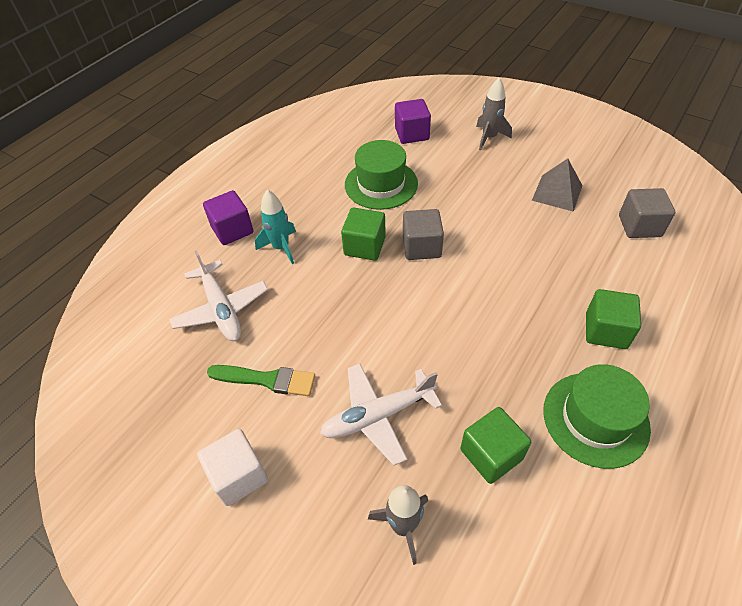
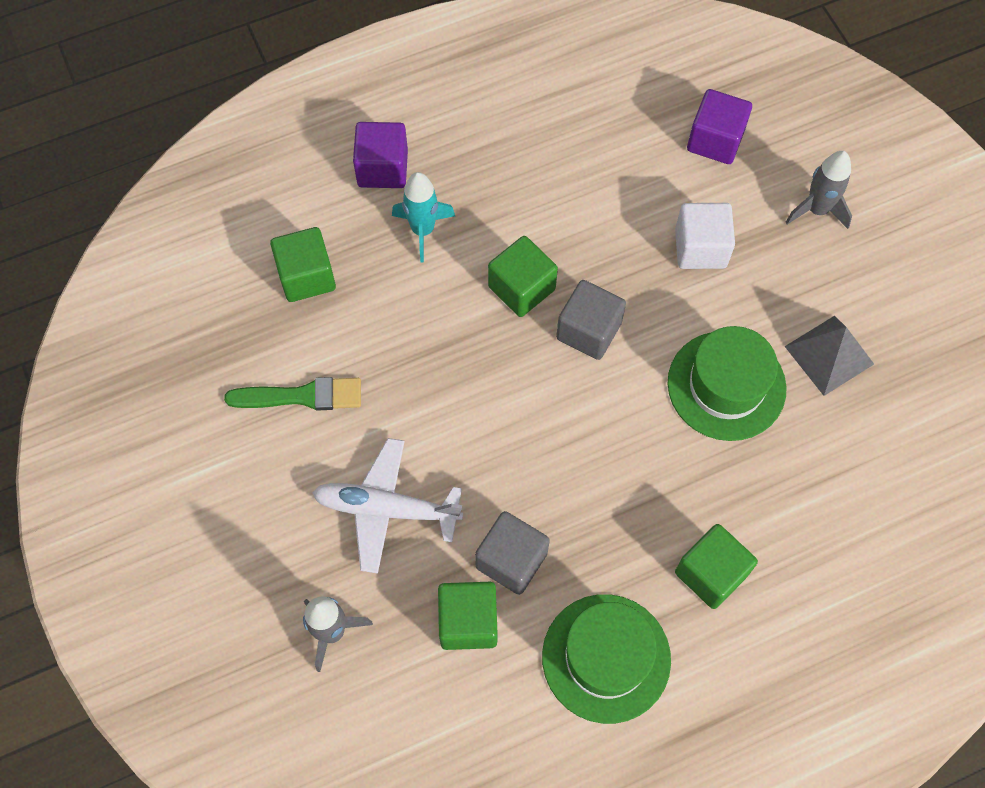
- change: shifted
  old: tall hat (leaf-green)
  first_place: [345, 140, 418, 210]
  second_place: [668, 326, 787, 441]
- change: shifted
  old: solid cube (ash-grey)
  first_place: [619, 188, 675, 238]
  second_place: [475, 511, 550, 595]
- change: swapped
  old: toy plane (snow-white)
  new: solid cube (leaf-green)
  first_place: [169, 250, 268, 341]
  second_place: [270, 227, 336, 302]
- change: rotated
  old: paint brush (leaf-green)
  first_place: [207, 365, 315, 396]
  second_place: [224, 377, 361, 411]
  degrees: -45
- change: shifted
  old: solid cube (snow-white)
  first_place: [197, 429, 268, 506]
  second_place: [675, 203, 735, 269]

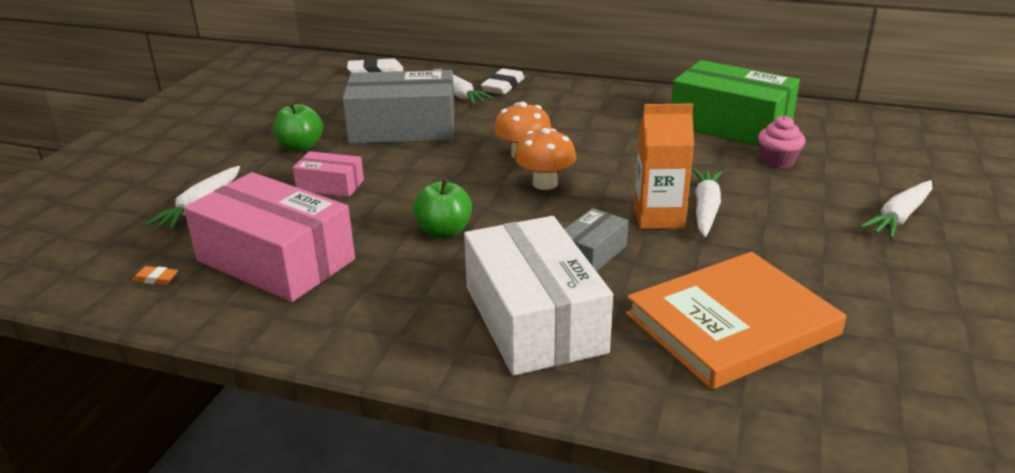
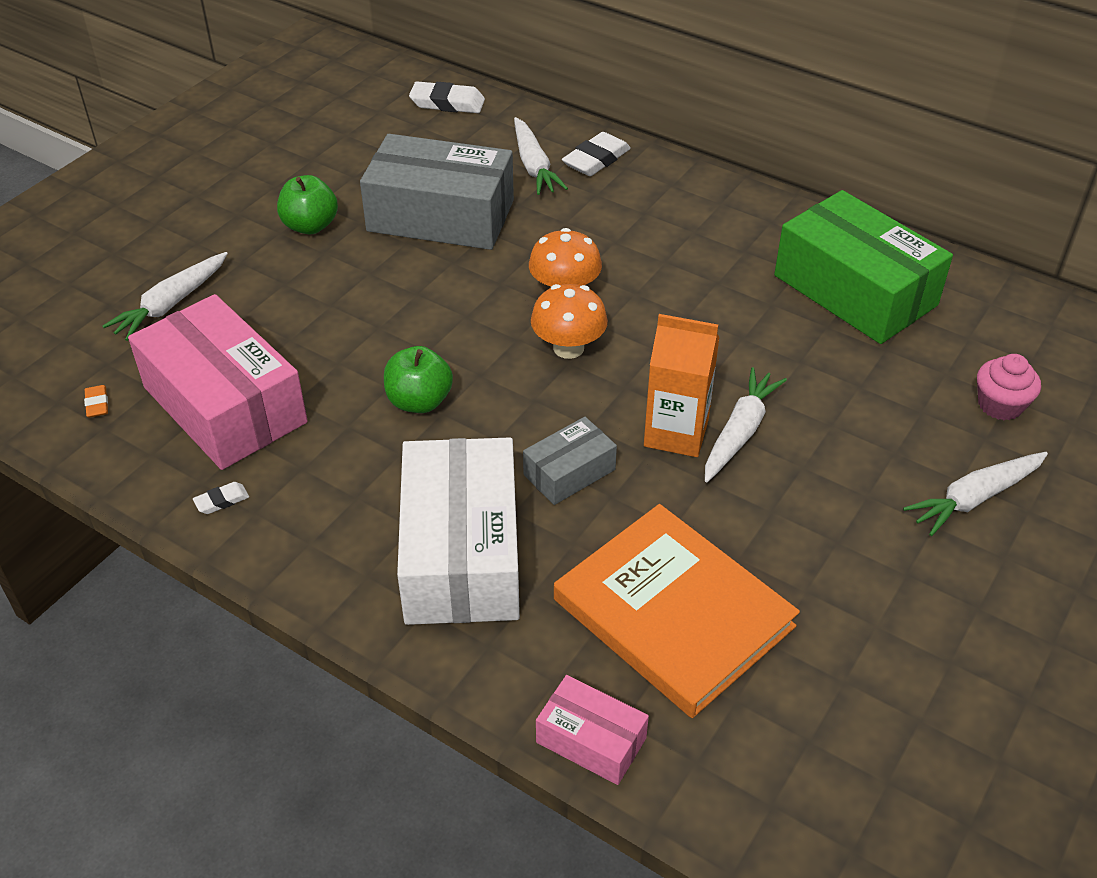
- change: shifted
  old: cupcake (rosy)
  first_place: [758, 116, 806, 168]
  second_place: [977, 354, 1041, 420]
- change: shifted
  old: package (rosy)
  first_place: [293, 151, 364, 197]
  second_place: [536, 675, 649, 785]
- change: rotated
  old: hardcover (orange-coloured)
  first_place: [626, 252, 846, 390]
  second_place: [554, 504, 800, 718]
  degrees: 60
- change: rotated
  old: eraser (orange-coloured)
  first_place: [132, 266, 179, 285]
  second_place: [84, 385, 108, 418]
  degrees: 45
- change: new
  new: eraser (snow-white)
  second_place: [193, 482, 249, 514]

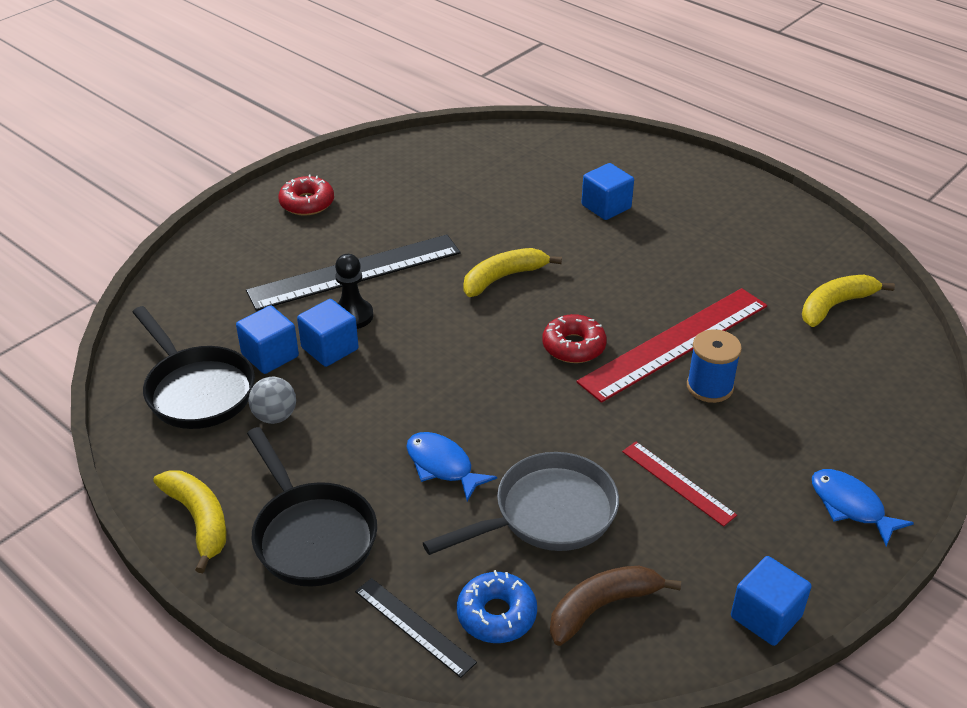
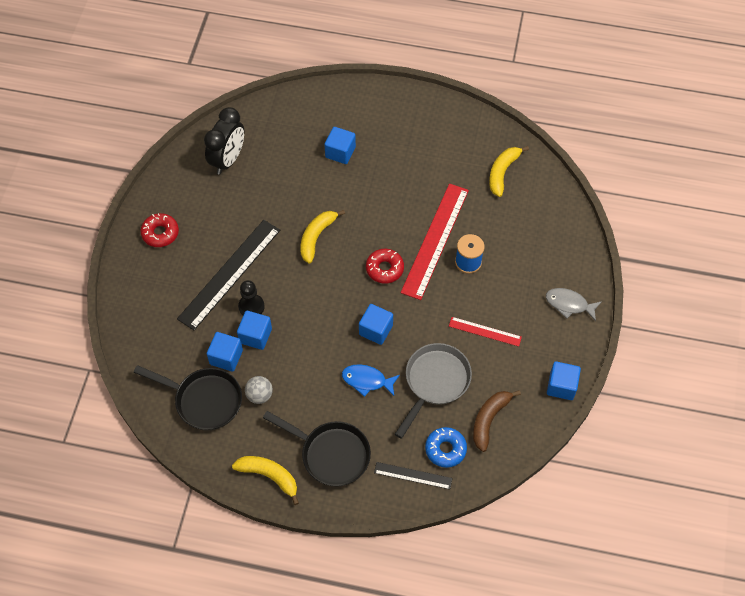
- change: repainted
  old: fish figure (royal blue)
  new: fish figure (ash-grey)
  first_place: [812, 469, 914, 547]
  second_place: [546, 288, 602, 321]
- change: new
  new: bedside clock (ebony)
  second_place: [204, 107, 244, 175]
- change: new
  new: solid cube (royal blue)
  second_place: [359, 304, 393, 345]

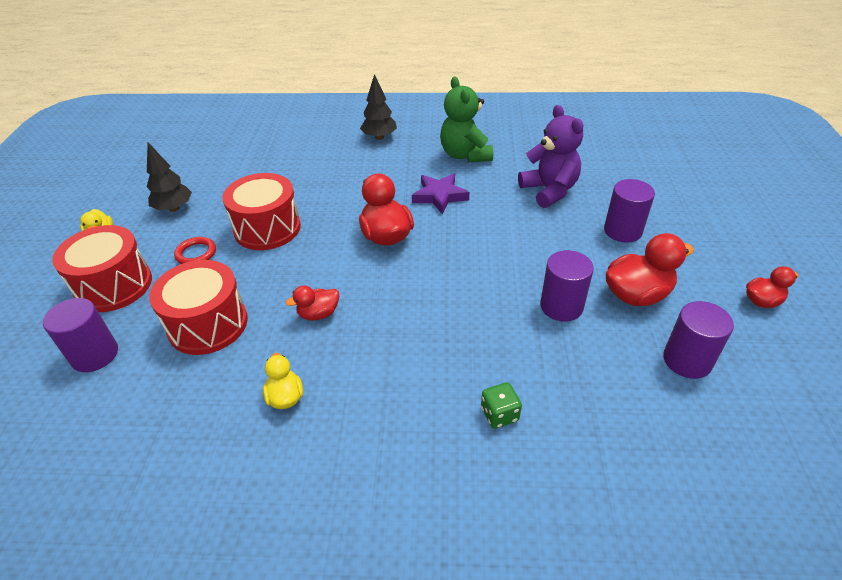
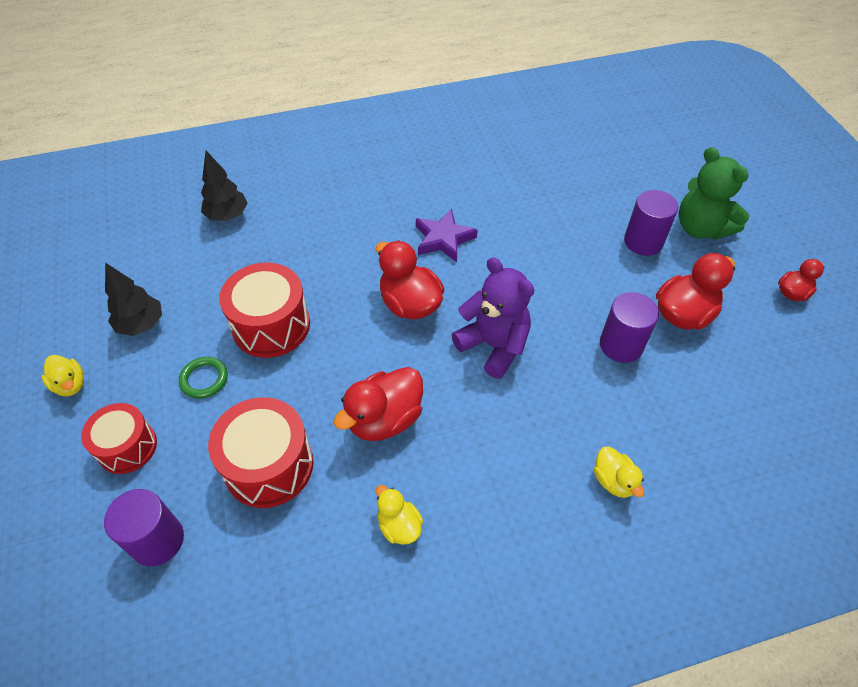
- change: shifted
  old: fir tree (ebony)
  first_place: [360, 74, 397, 140]
  second_place: [201, 151, 248, 221]
- change: shifted
  old: teddy (leaf-green)
  first_place: [440, 76, 493, 162]
  second_place: [679, 147, 749, 240]
- change: shifted
  old: teddy (royal purple)
  first_place: [518, 105, 583, 208]
  second_place: [452, 257, 534, 379]
- change: scaled
  old: drum (red)
  first_place: [52, 225, 152, 312]
  second_place: [81, 403, 157, 474]
  factor: 0.66
- change: repainted
  old: torus (red)
  new: torus (leaf-green)
  first_place: [174, 237, 216, 264]
  second_place: [179, 357, 228, 399]
- change: scaled
  old: rubber duck (red)
  first_place: [285, 286, 339, 321]
  second_place: [333, 367, 423, 441]
  factor: 1.74
- change: gone
  old: cylinder (royal purple)
  first_place: [663, 301, 734, 379]
- change: swapped
  old: game die (leaf-green)
  new: rubber duck (yellow)
  first_place: [481, 382, 522, 429]
  second_place: [594, 447, 644, 498]

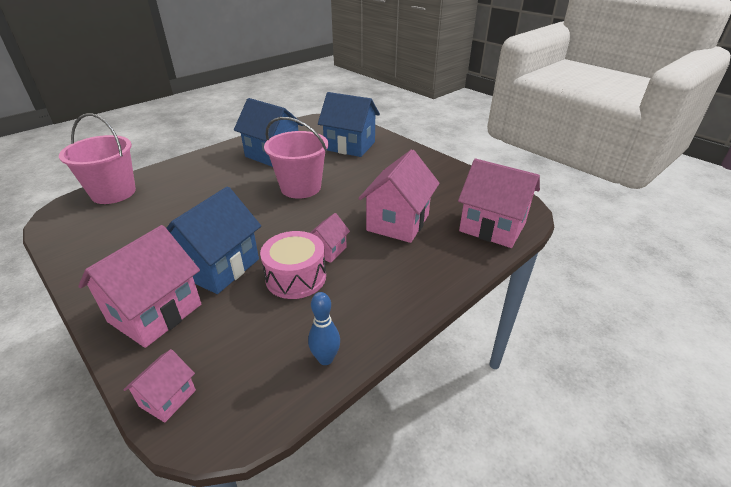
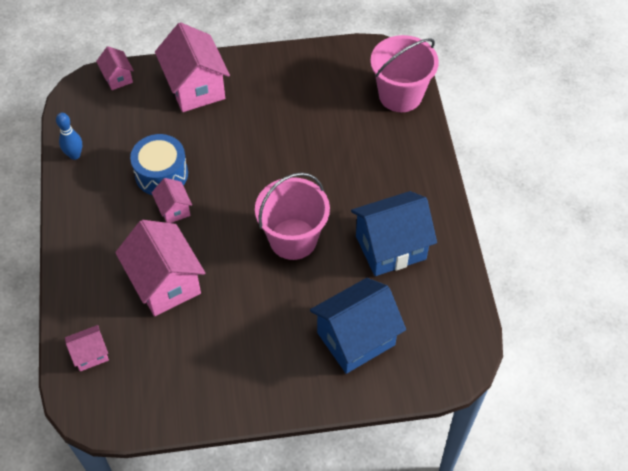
- change: scaled
  old: house (rosy)
  first_place: [458, 159, 540, 248]
  second_place: [65, 325, 109, 371]
  factor: 0.5
- change: gone
  old: house (royal blue)
  first_place: [166, 186, 261, 294]
- change: repainted
  old: drum (rosy)
  new: drum (royal blue)
  first_place: [260, 231, 326, 299]
  second_place: [130, 134, 188, 195]

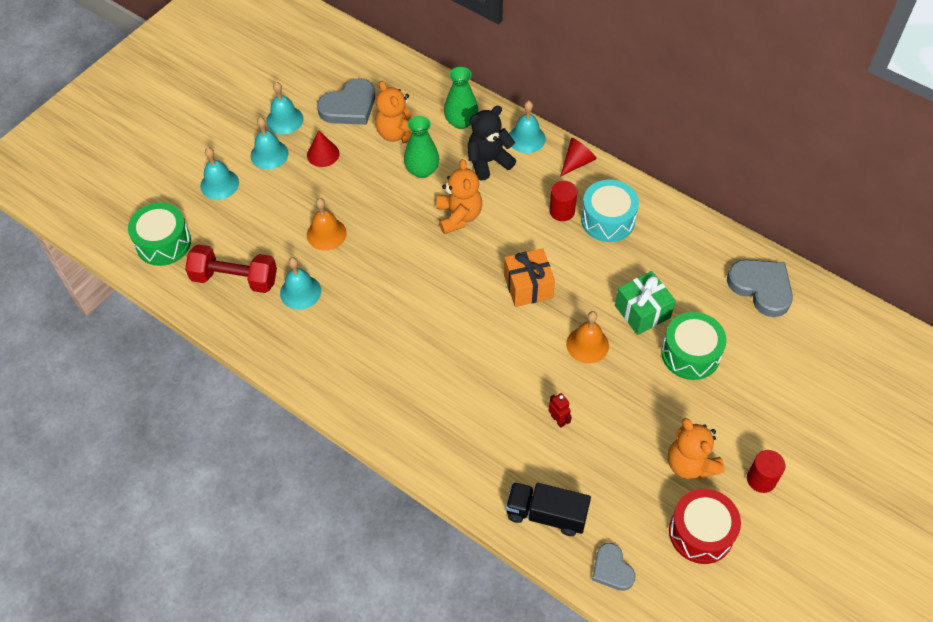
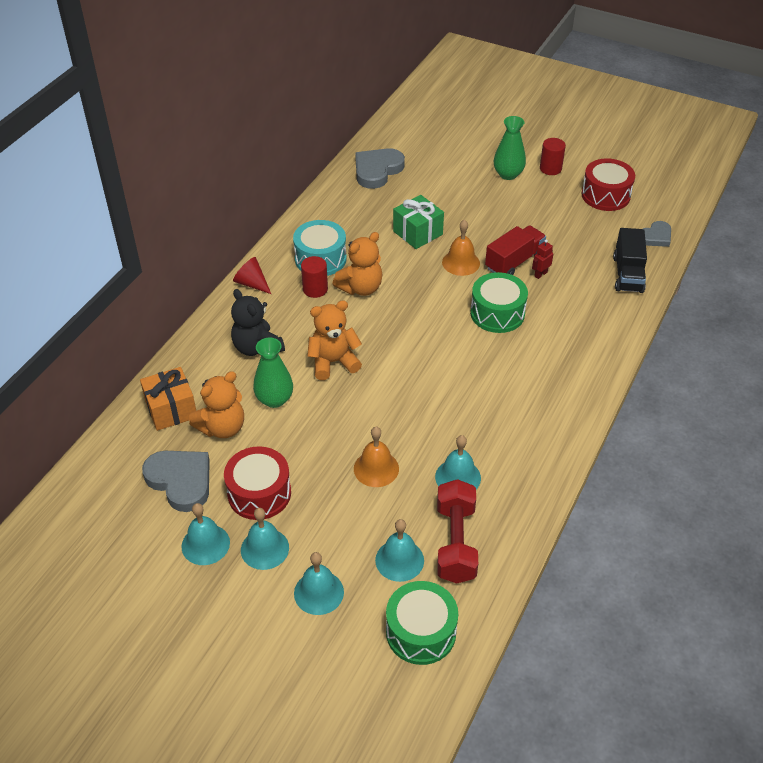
- change: shifted
  old: vase (leaf-green)
  first_place: [444, 67, 478, 129]
  second_place: [494, 116, 526, 180]
- change: shifted
  old: school bell (teal)
  first_place: [509, 101, 546, 153]
  second_place: [375, 519, 424, 582]
- change: swapped
  old: solid cone (red)
  new: drum (red)
  first_place: [307, 131, 339, 167]
  second_place: [224, 446, 291, 520]
- change: shifted
  old: wrapped gift (orange-coloured)
  first_place: [504, 248, 555, 307]
  second_place: [140, 367, 196, 431]
- change: shifted
  old: drum (leaf-green)
  first_place: [661, 312, 727, 380]
  second_place: [470, 272, 528, 333]
- change: shifted
  old: teddy (orange-coloured)
  first_place: [668, 418, 725, 479]
  second_place: [332, 232, 383, 296]
- change: new
  new: truck (red)
  second_place: [485, 225, 546, 275]

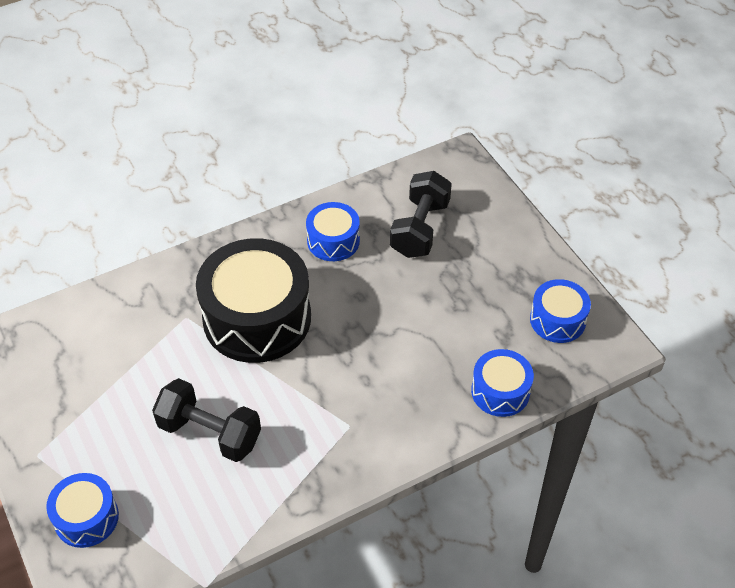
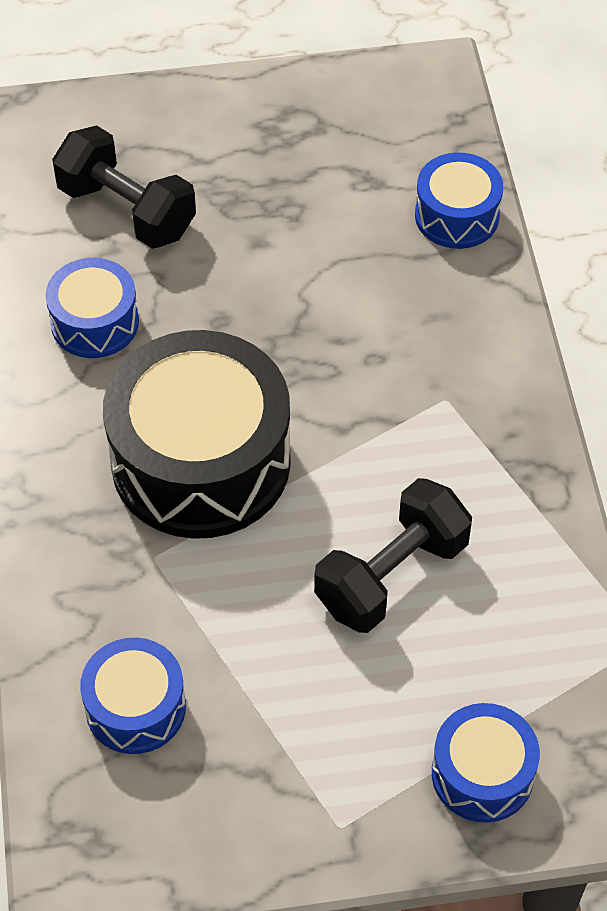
- change: shifted
  old: drum (royal blue)
  first_place: [530, 279, 591, 343]
  second_place: [80, 638, 186, 754]

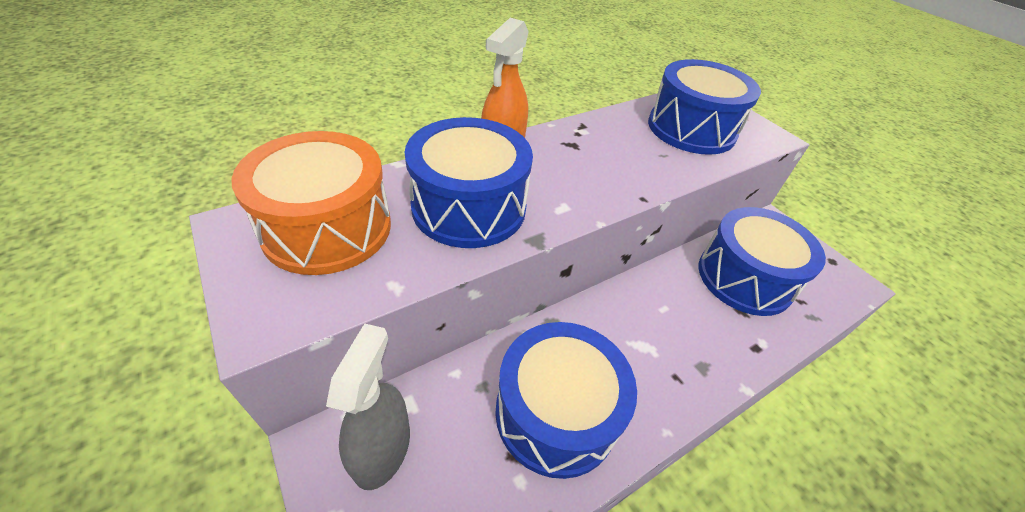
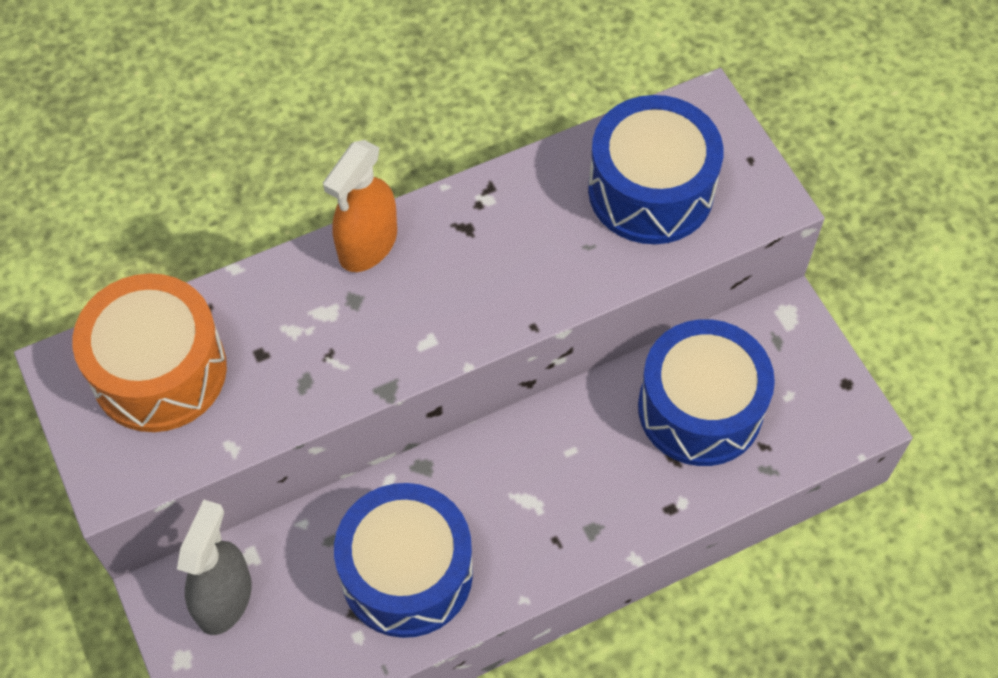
- change: gone
  old: drum (royal blue)
  first_place: [405, 117, 533, 248]

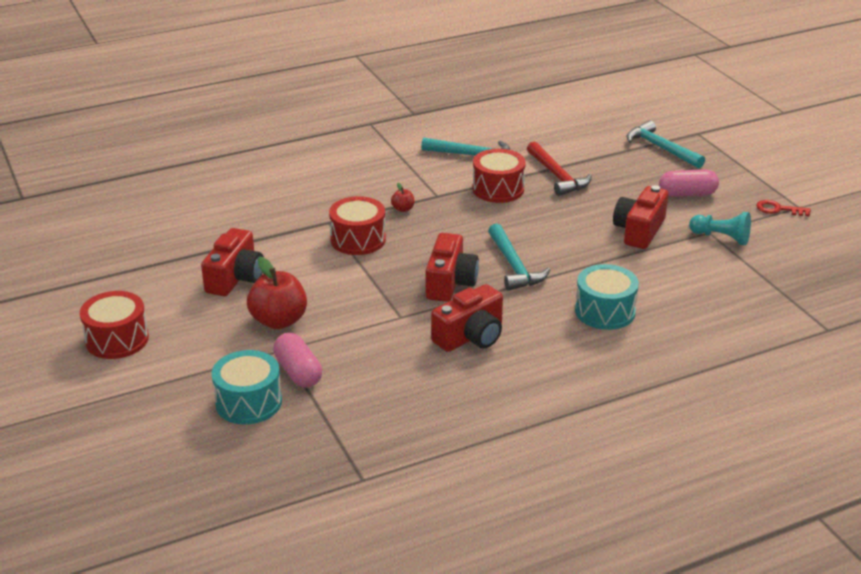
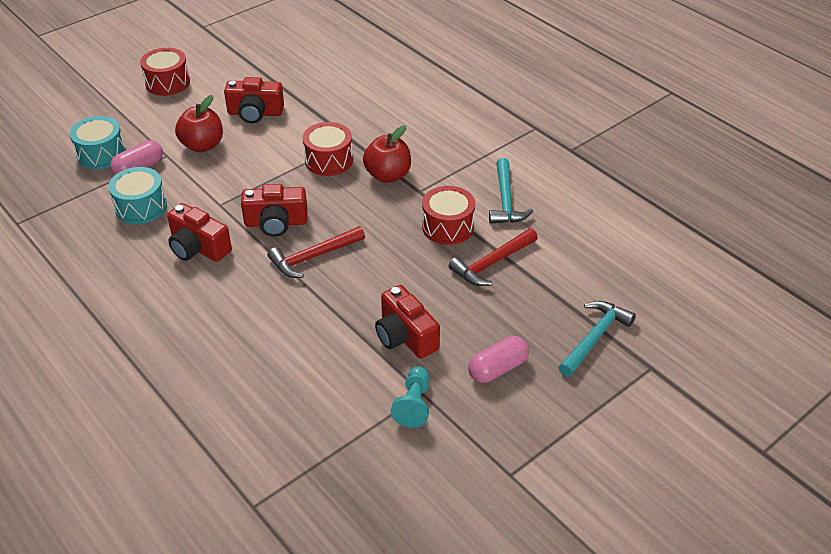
- change: rotated
  old: pill shape (rosy)
  first_place: [659, 169, 719, 197]
  second_place: [468, 336, 529, 383]
  degrees: 75
- change: scaled
  old: toy apple (red)
  first_place: [391, 183, 414, 212]
  second_place: [363, 125, 411, 183]
  factor: 2.2
- change: rotated
  old: compact camera (red)
  first_place: [613, 185, 668, 249]
  second_place: [375, 285, 440, 359]
  degrees: -135
- change: gone
  old: door key (red)
  first_place: [756, 200, 811, 216]
- change: repainted
  old: hammer (teal)
  new: hammer (red)
  first_place: [488, 223, 550, 291]
  second_place: [268, 226, 365, 278]
- change: shifted
  old: drum (teal)
  first_place: [575, 264, 639, 330]
  second_place: [108, 167, 167, 224]

